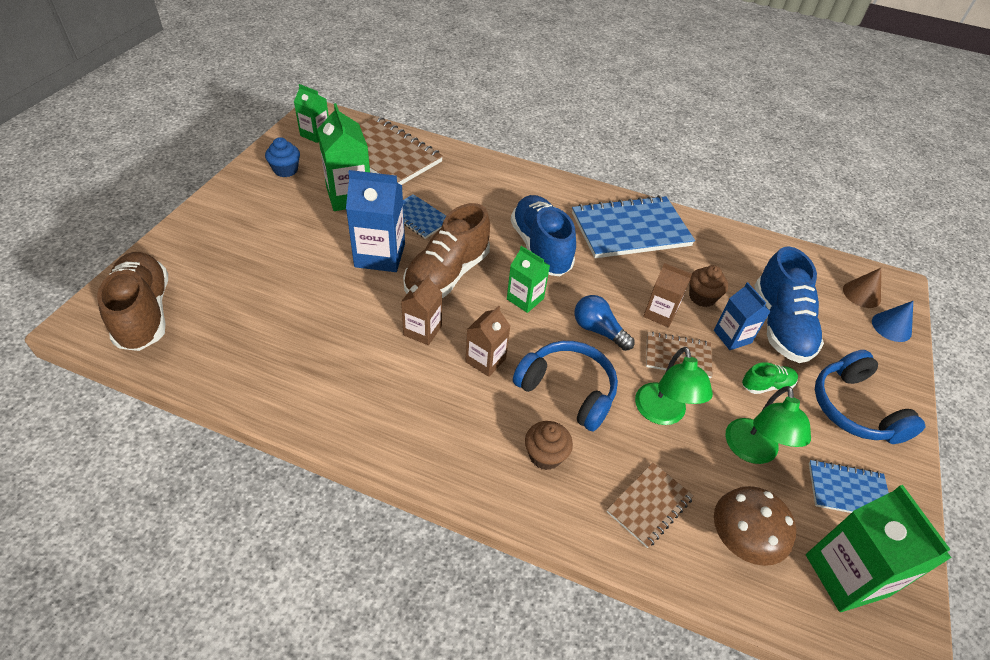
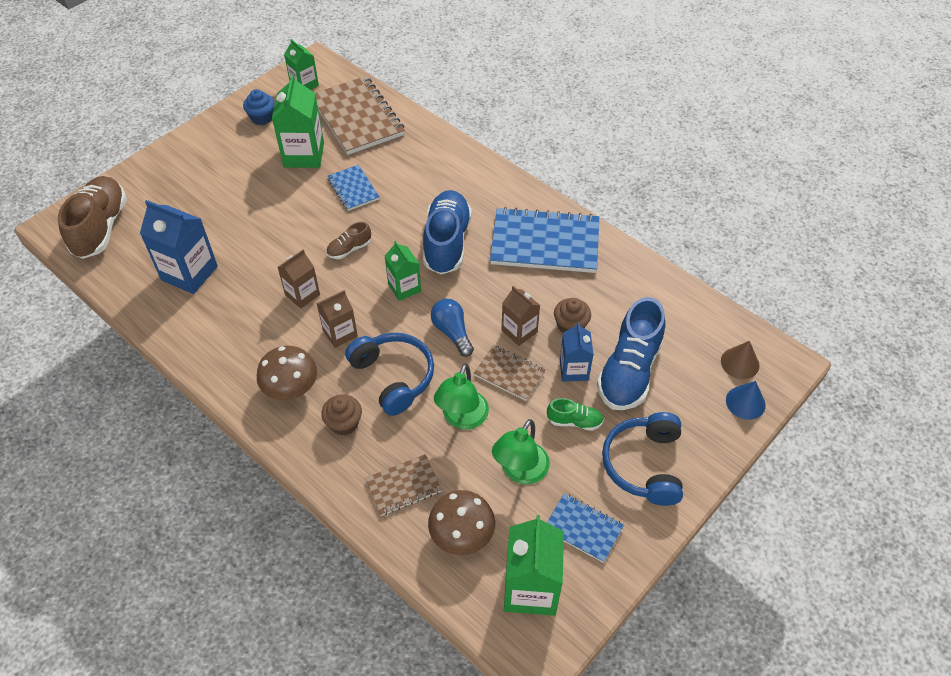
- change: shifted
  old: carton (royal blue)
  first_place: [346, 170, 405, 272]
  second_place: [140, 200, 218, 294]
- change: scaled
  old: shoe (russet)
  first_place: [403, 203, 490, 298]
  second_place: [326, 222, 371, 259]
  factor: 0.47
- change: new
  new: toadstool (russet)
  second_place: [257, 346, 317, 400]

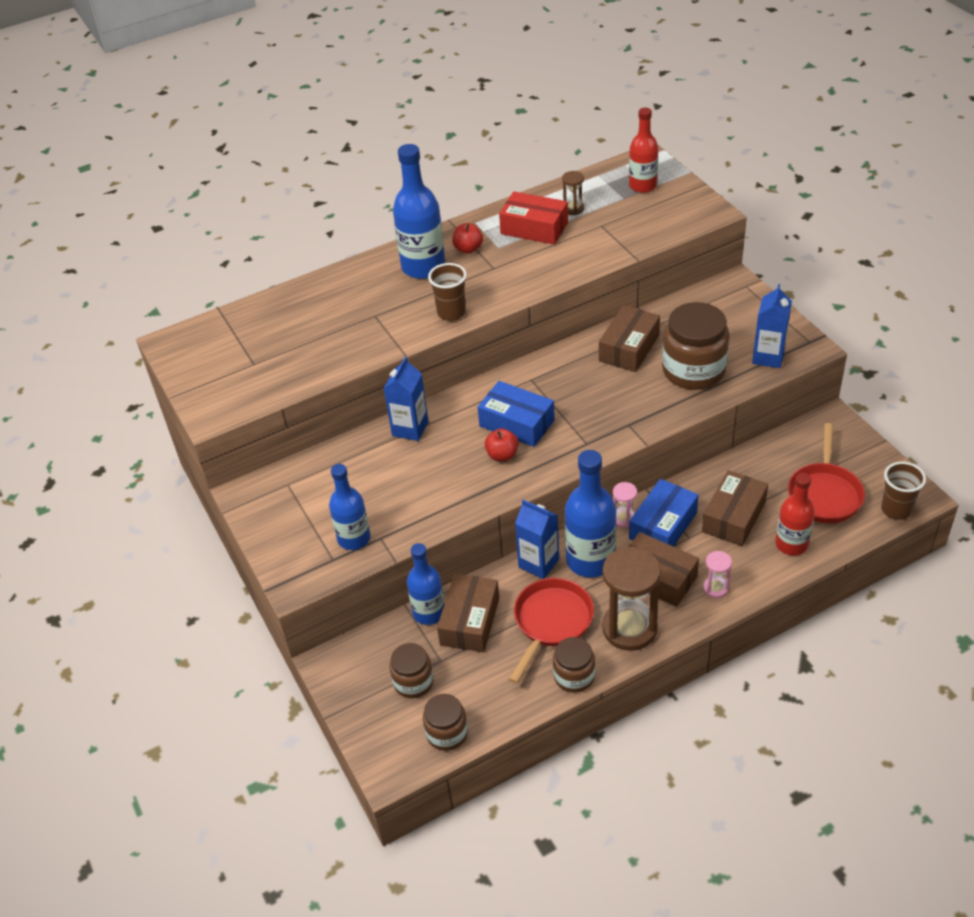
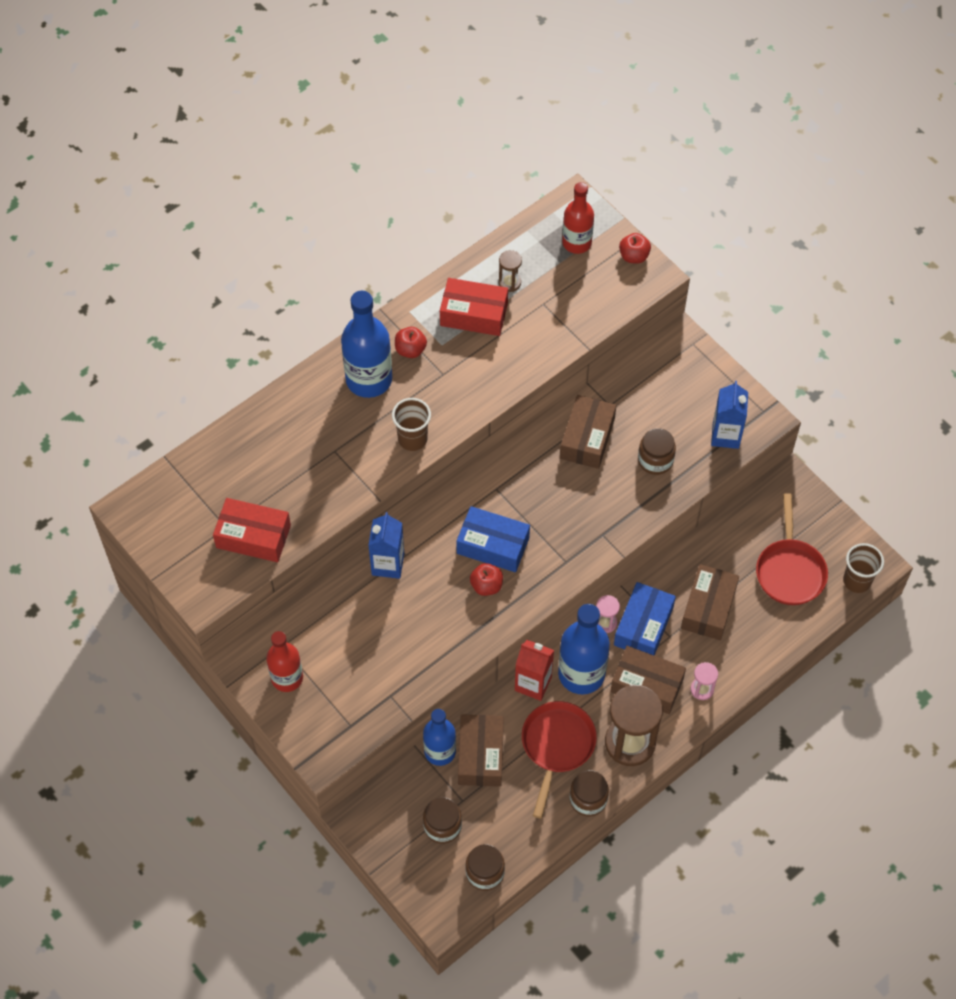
- change: scaled
  old: jam jar (russet)
  first_place: [662, 302, 730, 390]
  second_place: [638, 428, 676, 475]
  factor: 0.57
- change: gone
  old: flask (royal blue)
  first_place: [329, 464, 371, 550]
- change: shifted
  old: flask (red)
  first_place: [775, 473, 815, 556]
  second_place: [266, 631, 303, 692]
- change: repainted
  old: carton (royal blue)
  new: carton (red)
  first_place: [515, 500, 559, 579]
  second_place: [515, 640, 554, 701]
- change: new
  new: toy apple (red)
  second_place: [619, 233, 651, 264]
- change: new
  new: package (red)
  second_place: [213, 498, 291, 562]

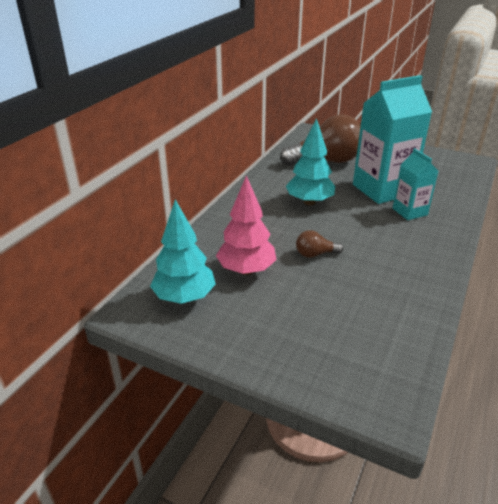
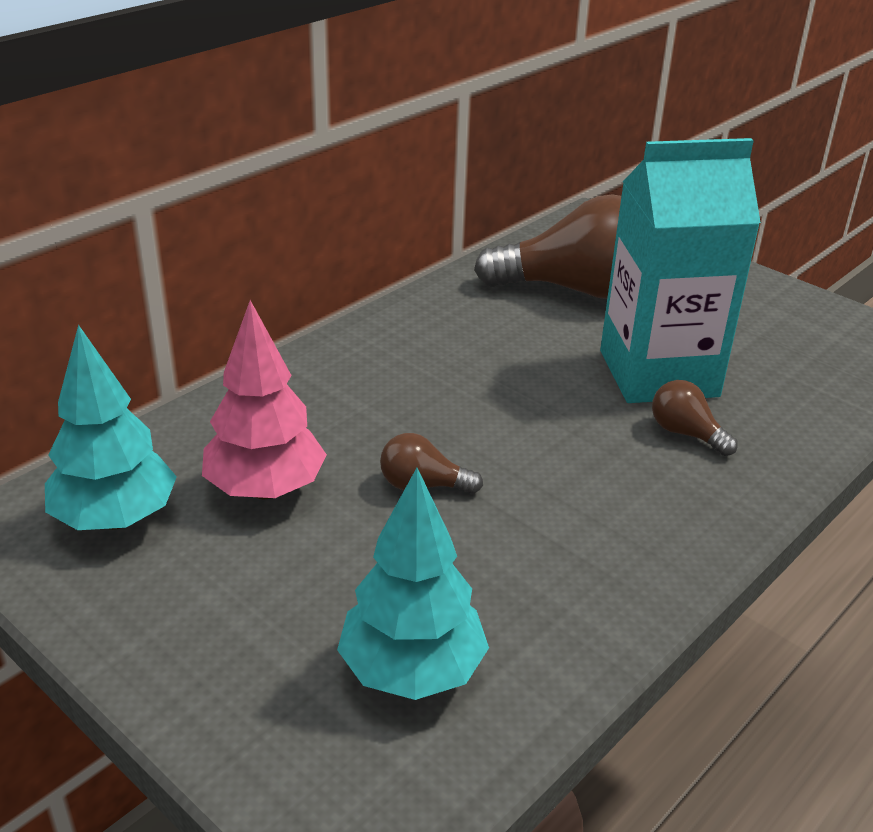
- change: shifted
  old: fir tree (teal)
  first_place: [286, 118, 335, 205]
  second_place: [337, 468, 489, 700]
- change: swapped
  old: carton (teal)
  new: light bulb (russet)
  first_place: [393, 148, 438, 220]
  second_place: [652, 380, 738, 456]

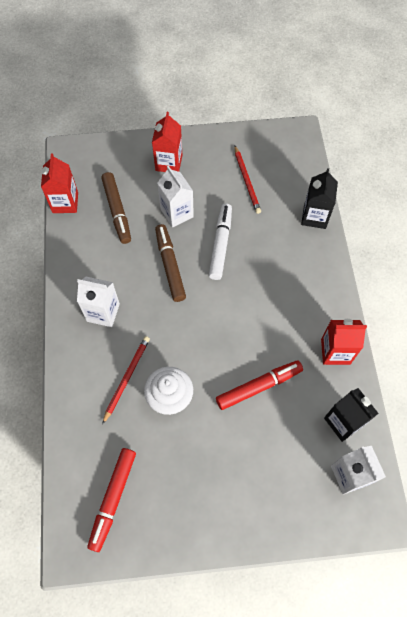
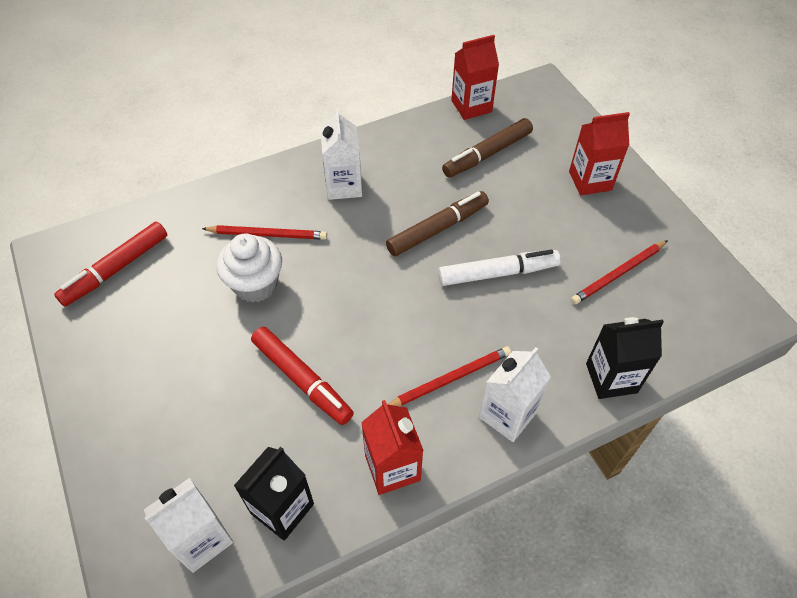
- change: shifted
  old: carton (snow-white)
  first_place: [157, 166, 194, 227]
  second_place: [479, 347, 551, 442]
- change: rotated
  old: marker (red)
  first_place: [87, 448, 136, 552]
  second_place: [54, 222, 167, 306]
  degrees: -45
- change: new
  new: lead pencil (red)
  second_place: [388, 346, 511, 406]

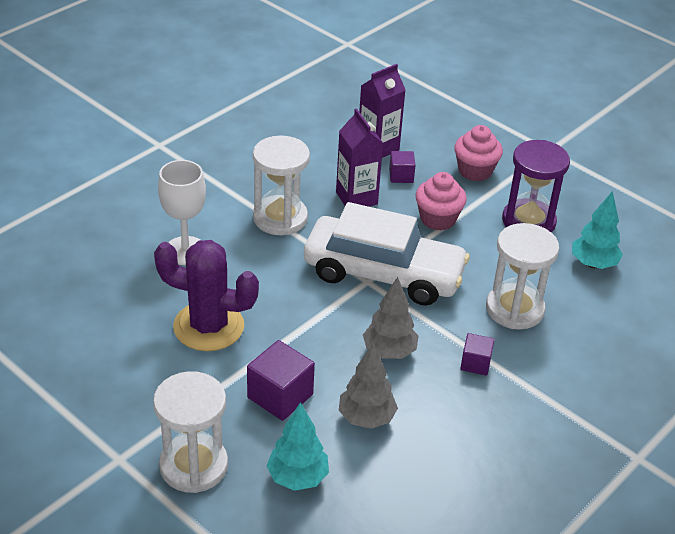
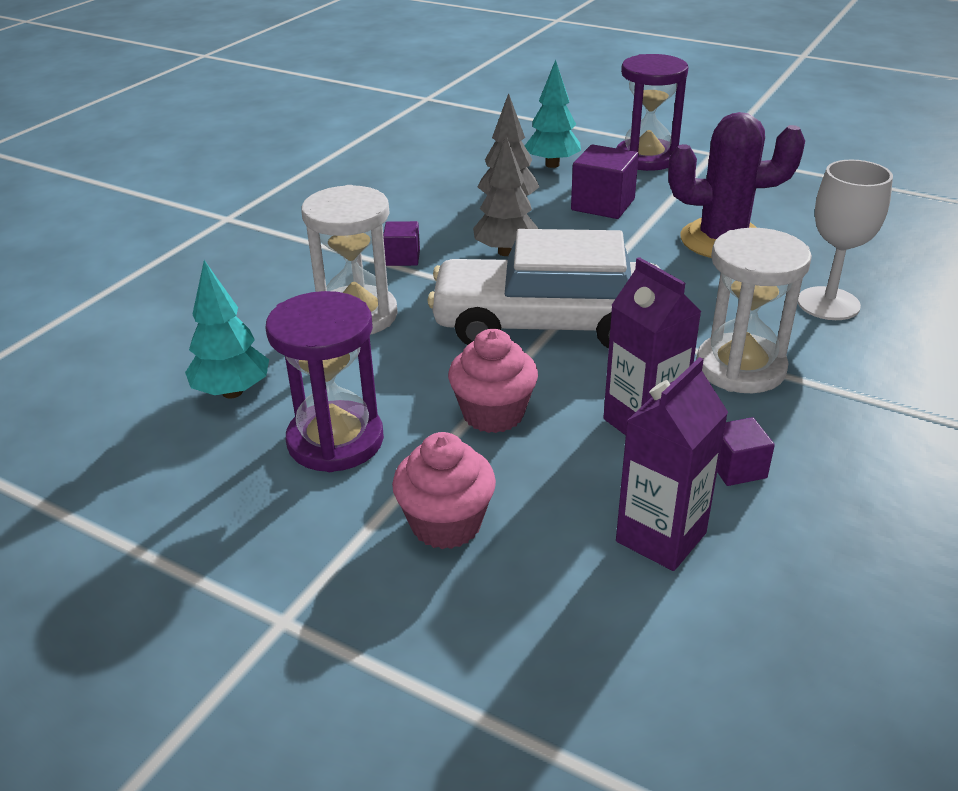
- change: shifted
  old: solid cube (royal purple)
  first_place: [389, 151, 416, 183]
  second_place: [717, 417, 775, 486]
- change: repainted
  old: hourglass (snow-white)
  new: hourglass (royal purple)
  first_place: [153, 371, 228, 493]
  second_place: [617, 54, 689, 171]

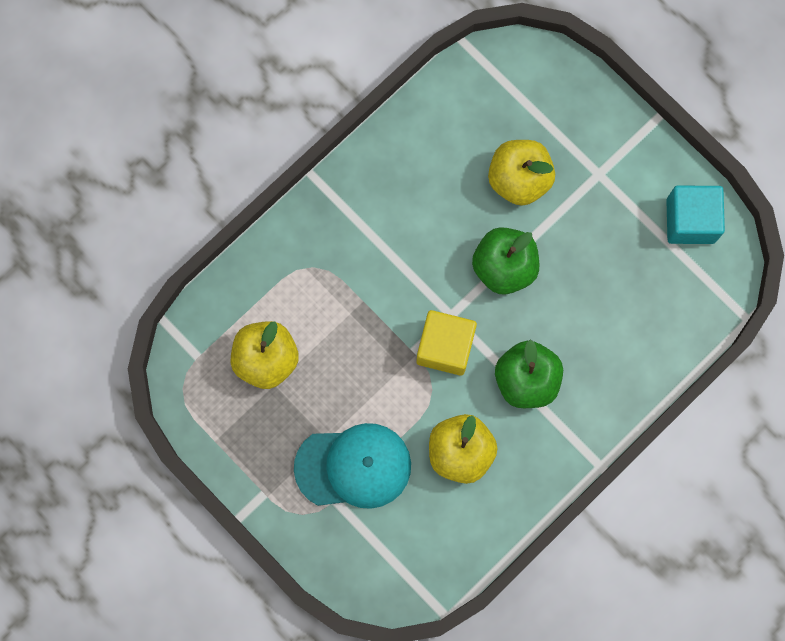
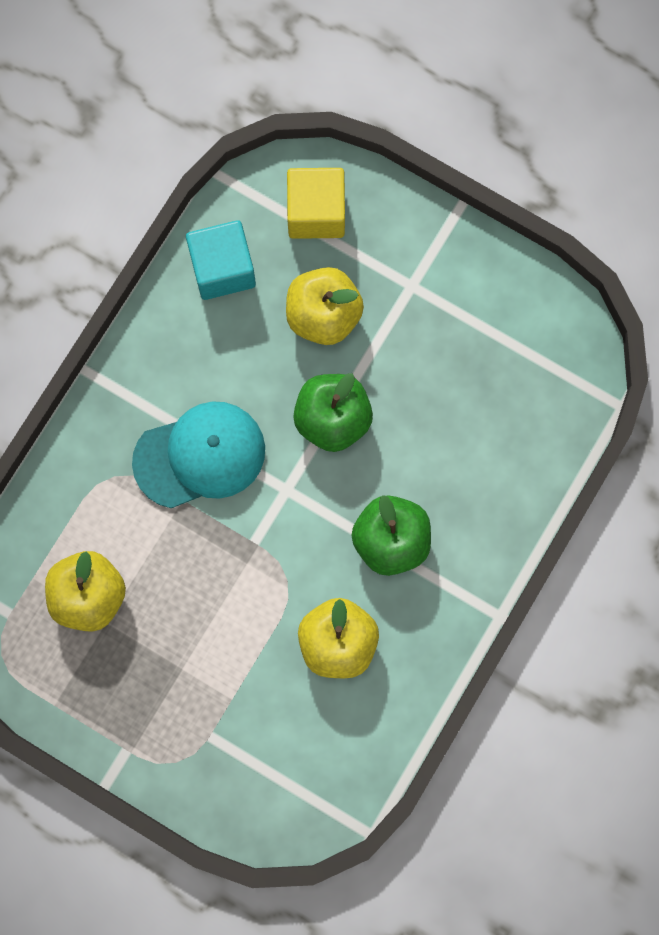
- change: shifted
  old: solid cube (teal)
  first_place: [666, 185, 725, 244]
  second_place: [186, 220, 256, 300]
- change: shifted
  old: solid cube (yellow)
  first_place: [417, 310, 477, 376]
  second_place: [287, 168, 345, 239]
- change: shifted
  old: peaked cap (teal)
  first_place: [294, 423, 411, 509]
  second_place: [132, 401, 265, 508]

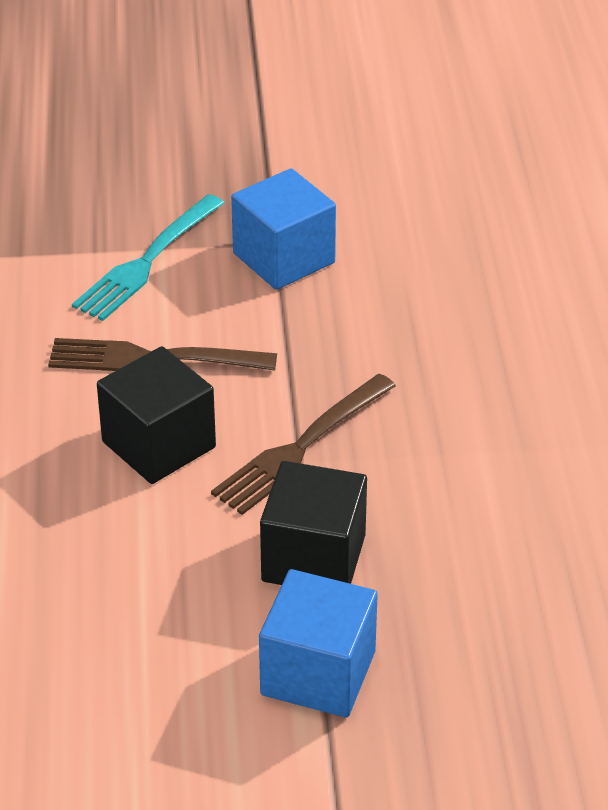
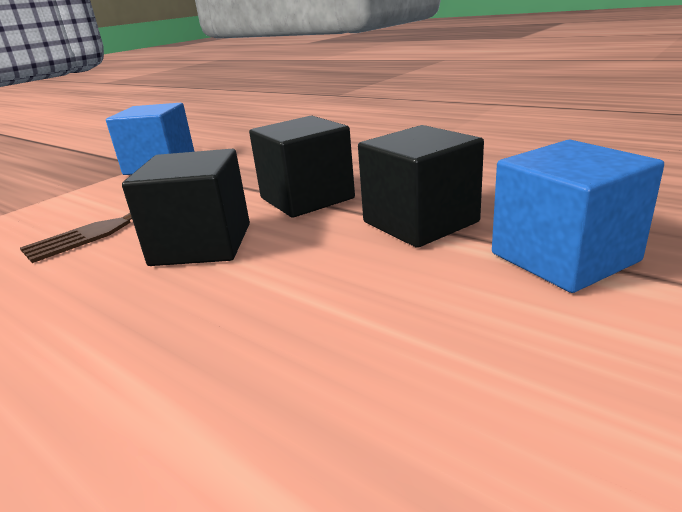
- change: gone
  old: table fork (teal)
  first_place: [72, 194, 224, 321]
- change: swapped
  old: table fork (russet)
  new: solid cube (ebony)
  first_place: [211, 374, 396, 515]
  second_place: [249, 116, 355, 218]

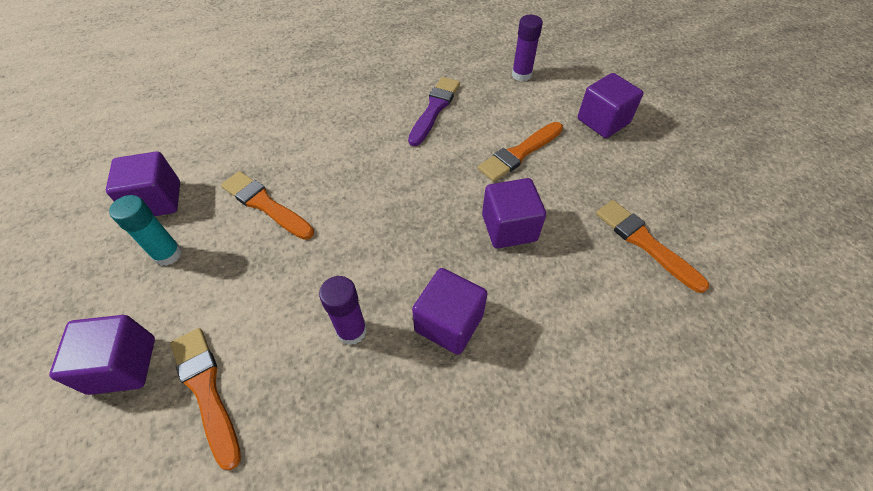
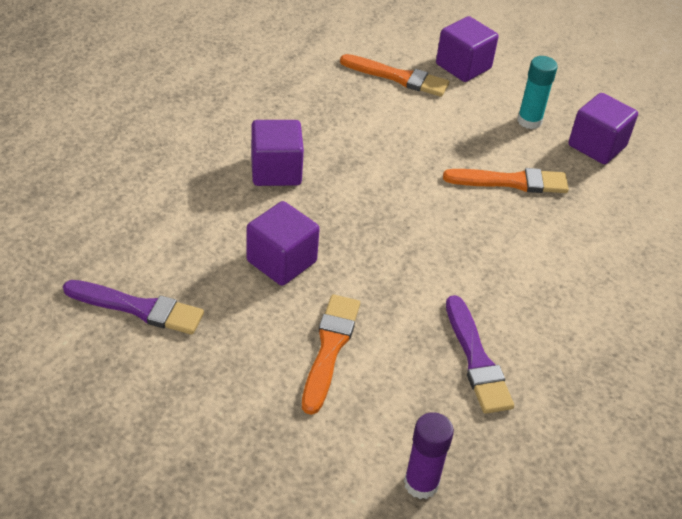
- change: gone
  old: solid cube (royal purple)
  first_place: [578, 73, 643, 138]
- change: repainted
  old: paint brush (orange-coloured)
  new: paint brush (royal purple)
  first_place: [596, 200, 709, 293]
  second_place: [63, 280, 204, 335]
- change: gone
  old: stick of glue (royal purple)
  first_place: [319, 276, 367, 345]

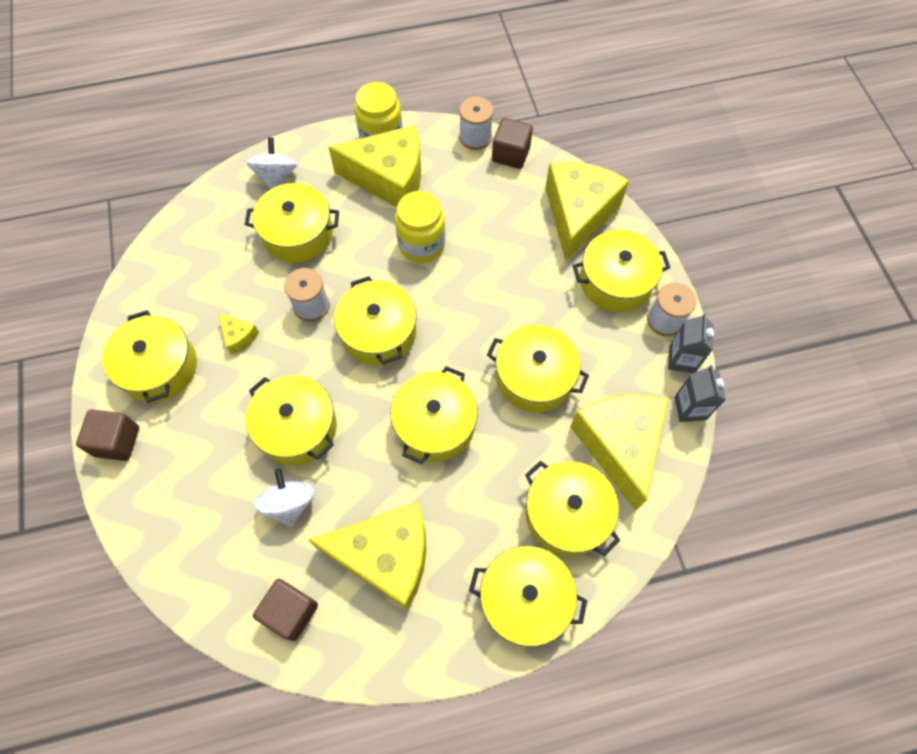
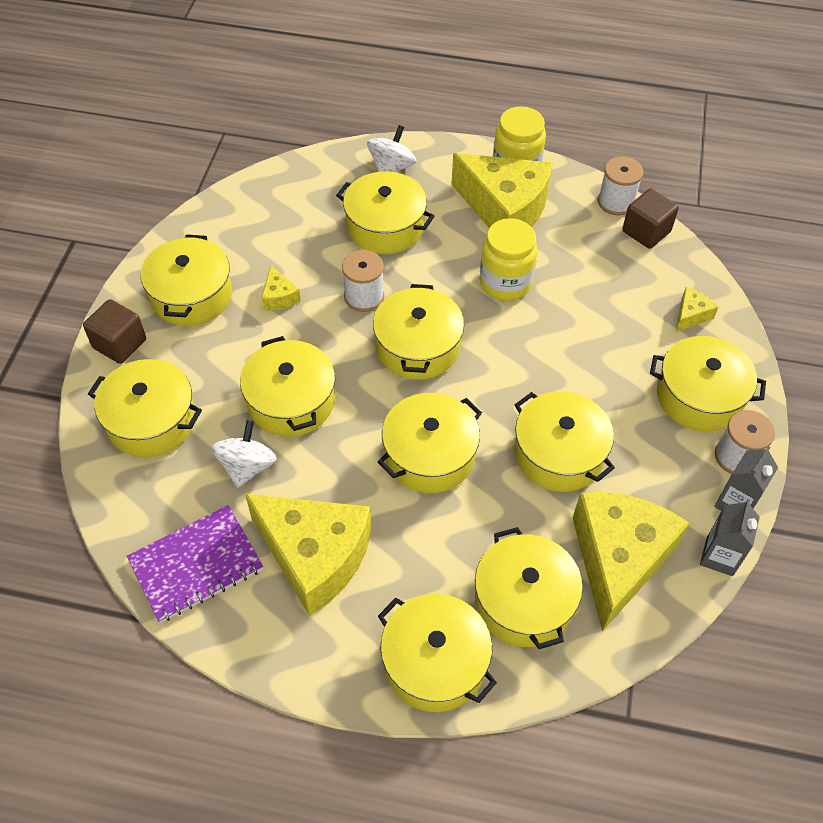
- change: scaled
  old: piece of cheese (yellow)
  first_place: [545, 161, 629, 261]
  second_place: [676, 287, 718, 332]
  factor: 0.41
- change: swapped
  old: solid cube (russet)
  new: notebook (royal purple)
  first_place: [253, 579, 318, 641]
  second_place: [127, 505, 263, 623]
- change: new
  new: cooking pot (yellow)
  second_place: [88, 359, 202, 457]

